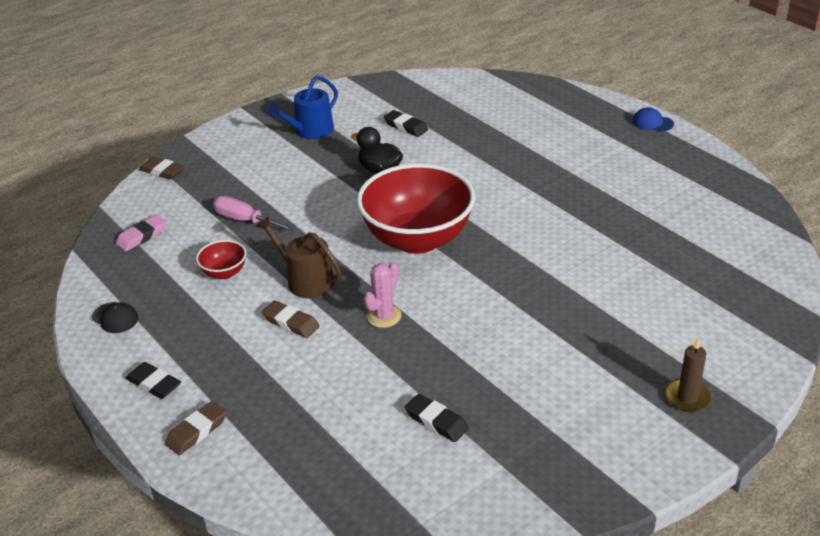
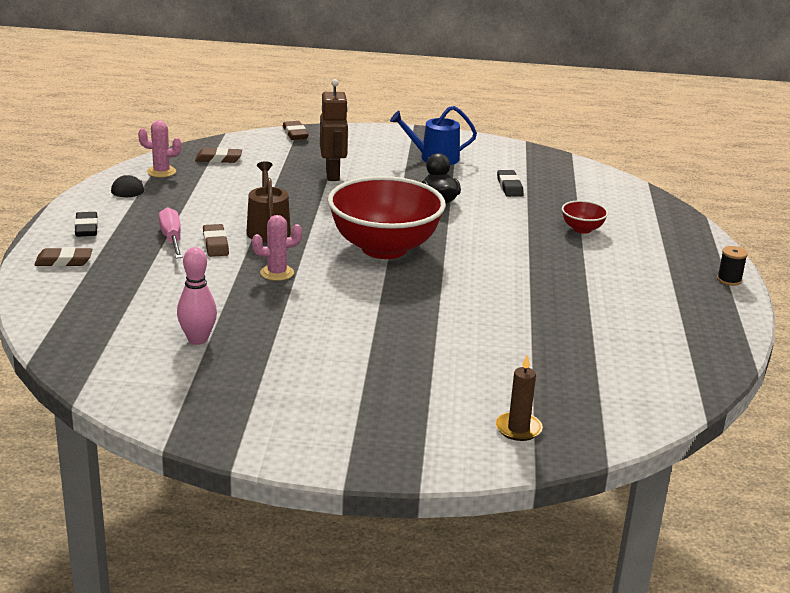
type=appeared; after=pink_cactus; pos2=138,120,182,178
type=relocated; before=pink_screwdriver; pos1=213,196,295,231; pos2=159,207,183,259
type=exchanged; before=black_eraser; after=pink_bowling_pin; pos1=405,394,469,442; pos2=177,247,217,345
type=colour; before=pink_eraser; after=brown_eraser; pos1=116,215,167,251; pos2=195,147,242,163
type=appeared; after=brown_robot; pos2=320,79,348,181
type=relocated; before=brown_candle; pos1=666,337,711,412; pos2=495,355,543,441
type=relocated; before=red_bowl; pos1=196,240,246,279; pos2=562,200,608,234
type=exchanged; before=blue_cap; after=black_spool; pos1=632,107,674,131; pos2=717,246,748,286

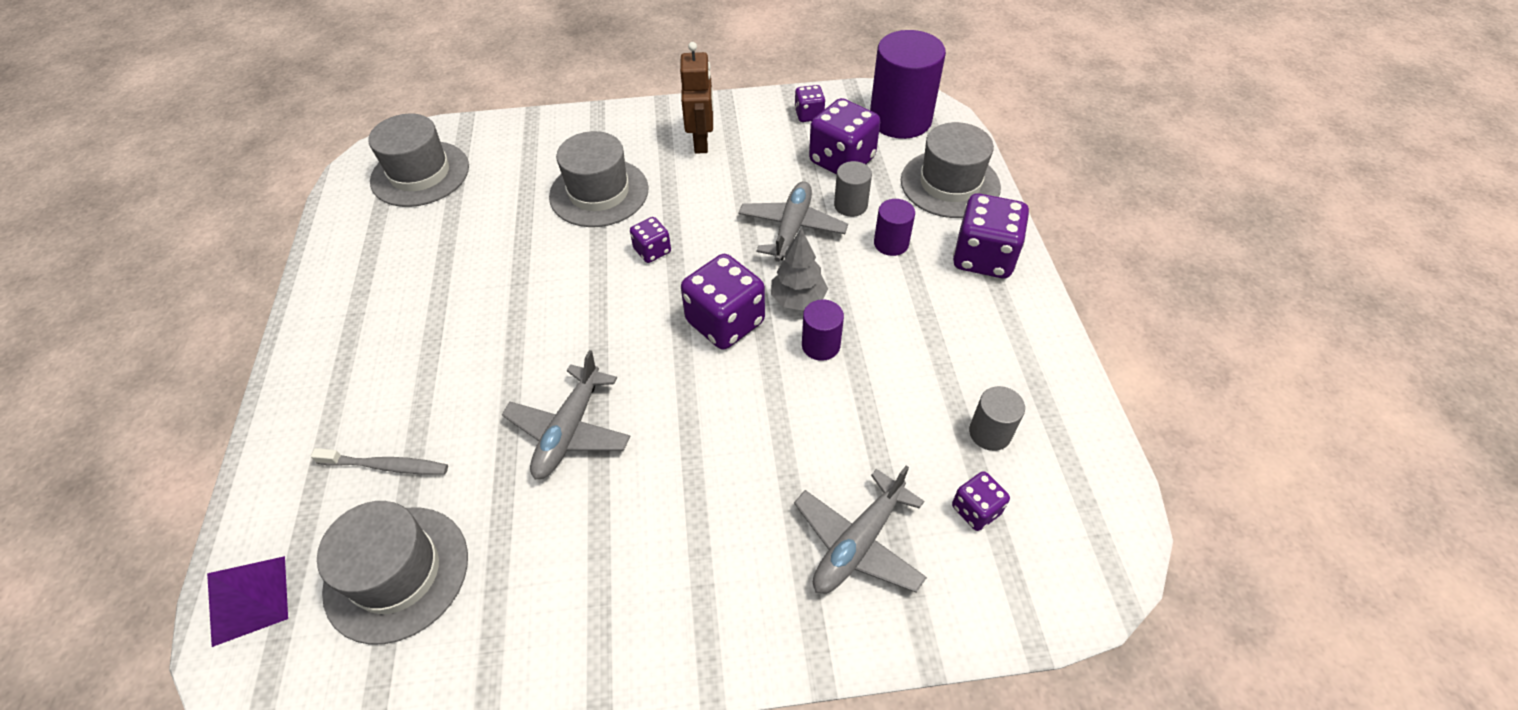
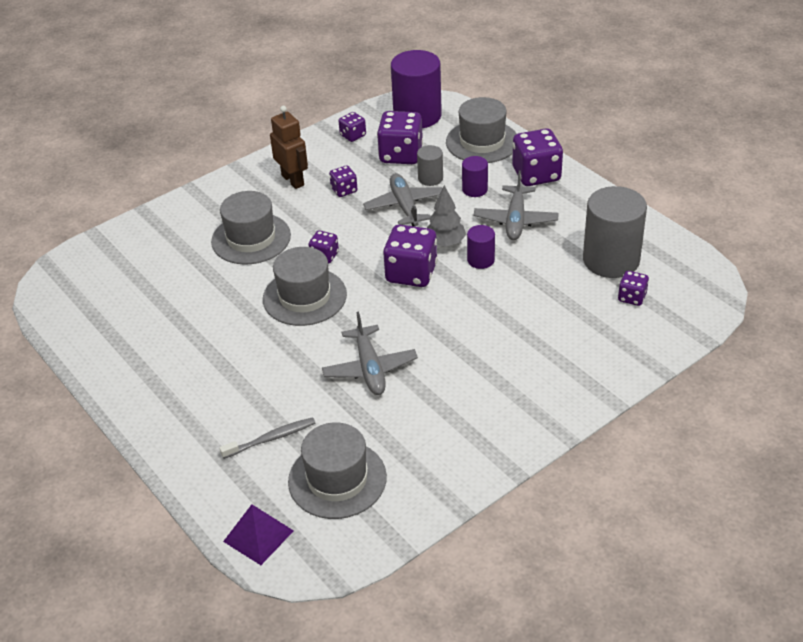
type=relocated; before=grey_hat; pos1=368,114,469,207; pos2=263,247,347,326
type=appeared; after=purple_dice; pos2=329,165,357,197
type=relocated; before=grey_plane; pos1=794,466,927,594; pos2=474,171,559,240
type=size; before=grey_cylinder; pos1=969,386,1025,451; pos2=583,186,647,278; scale=2.05

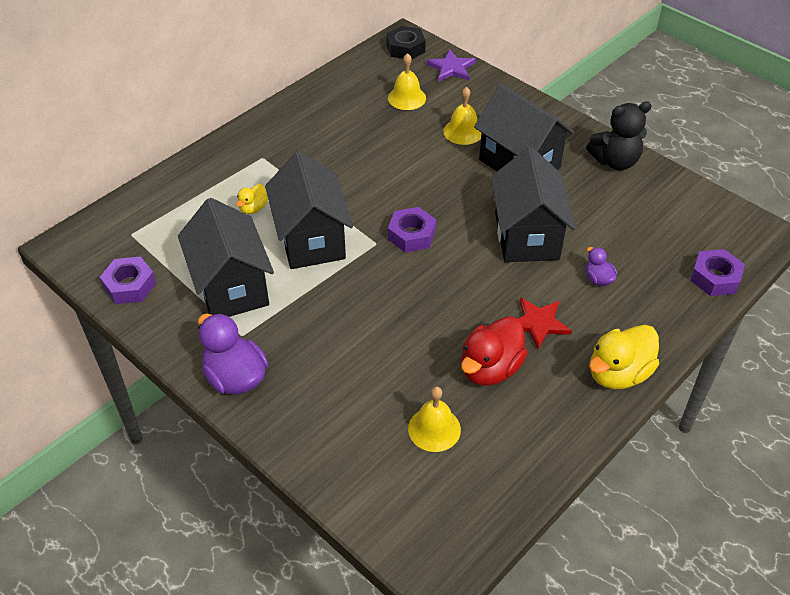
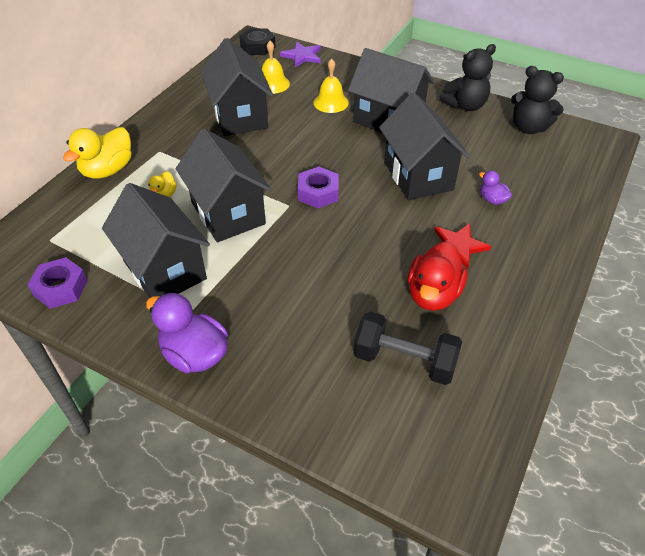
type=relocated; before=yellow_duck; pos1=589,325,659,389; pos2=63,127,131,179
type=appeared; after=black_house; pos2=201,38,273,136
type=exchanged; before=yellow_bell; after=black_dumbbell; pos1=408,386,461,452; pos2=353,311,462,385
type=appeared; after=black_teddy_bear; pos2=511,66,564,134
type=missing; before=purple_nut; pos1=690,249,745,296

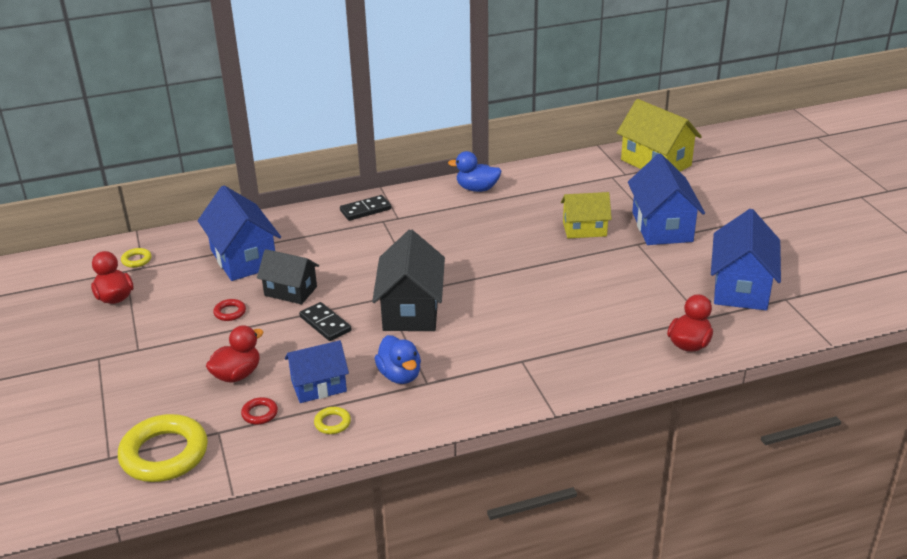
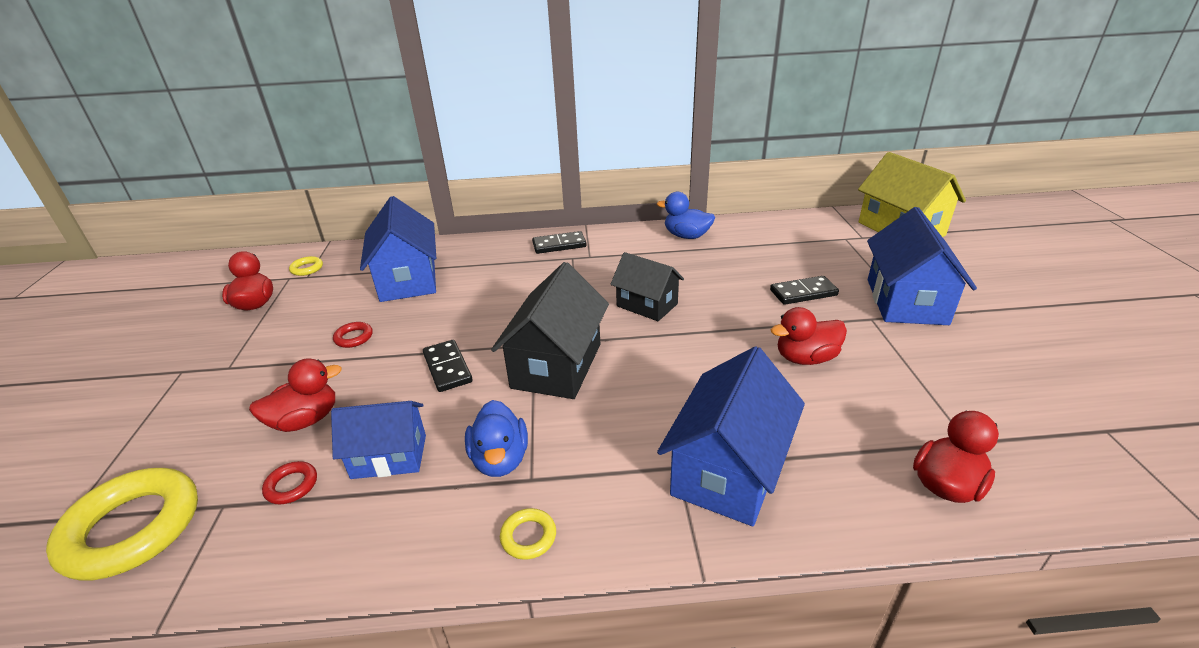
type=relocated; before=yellow_ring; pos1=314,407,351,434; pos2=500,508,556,560
type=relocated; before=black_house; pos1=257,249,319,304; pos2=610,252,684,321
type=relocated; before=blue_house; pos1=711,209,781,310; pos2=657,346,805,526
type=exchanged; before=yellow_house; after=black_domino; pos1=561,192,612,238; pos2=770,276,839,305
type=appeared; after=red_duck; pos2=771,307,847,365

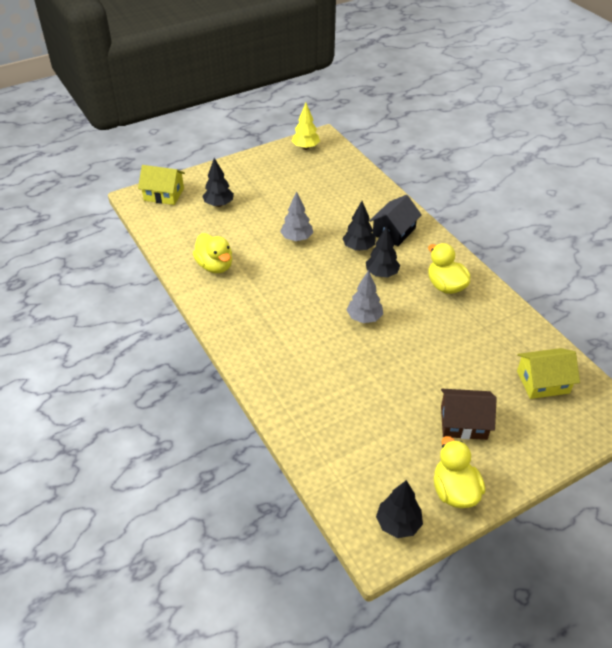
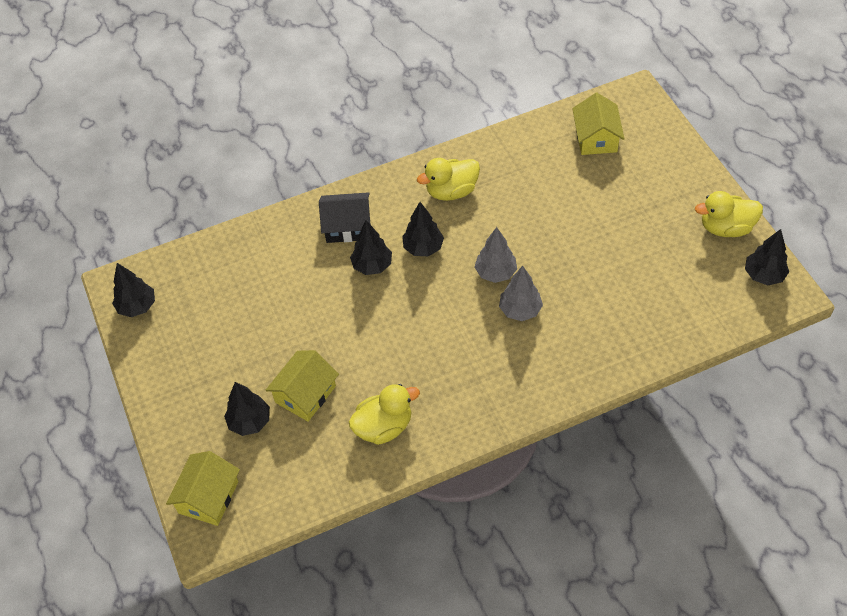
type=colour; before=yellow_tree; after=black_tree; pos1=292,103,320,150; pos2=112,263,155,317
type=appeared; after=yellow_house; pos2=265,350,339,422
type=spun; before=black_house; pos1=369,195,422,246; pos2=319,192,370,243; turn=-45
type=relocated; before=grey_tree; pos1=280,191,313,241; pos2=499,266,543,321
type=missing; before=brown_house; pos1=441,389,497,440

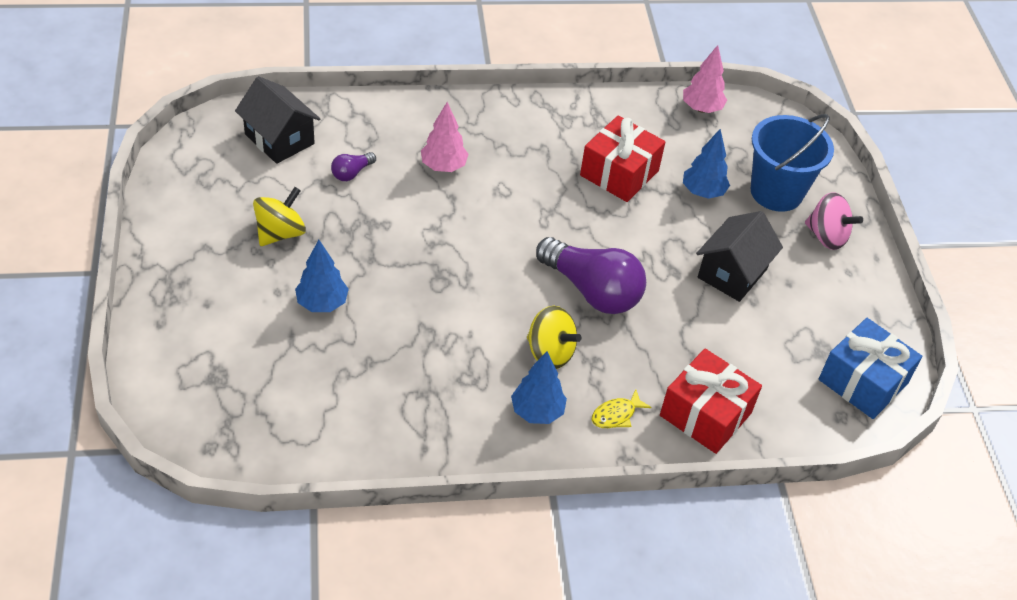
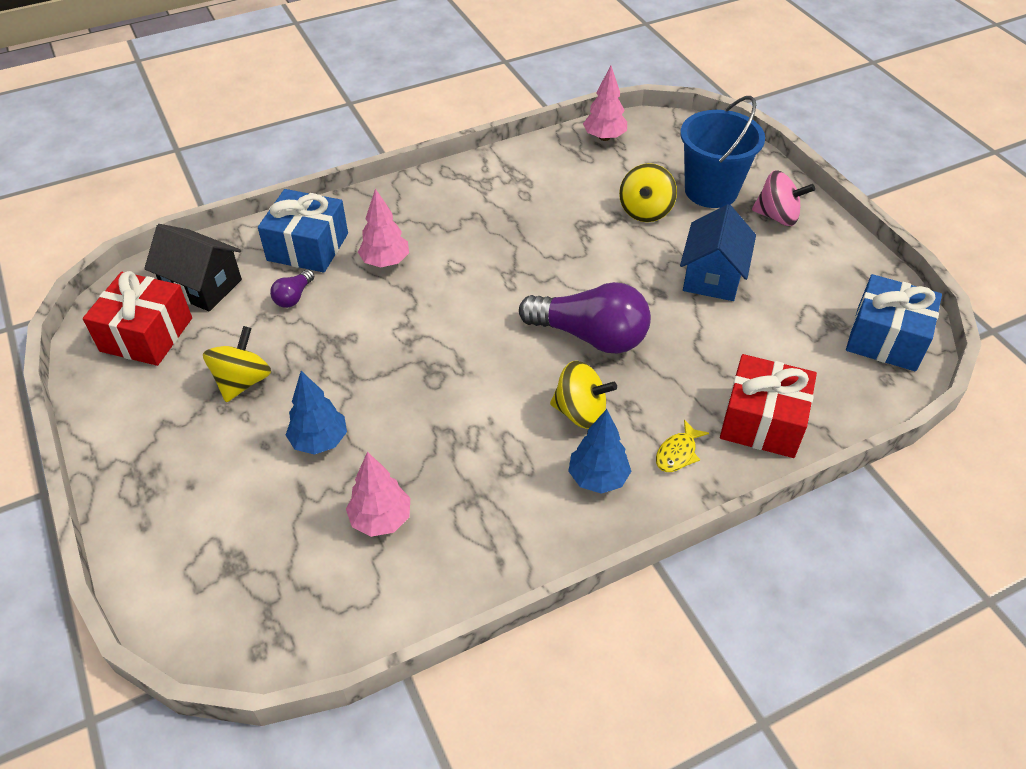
type=relocated; before=red_gift; pos1=580,116,665,202; pos2=83,271,192,366
type=appeared; after=blue_gift; pos2=258,189,348,273
type=appeared; after=pink_tree; pos2=346,452,410,537
type=exchanged; before=blue_tree; after=yellow_spinning_top; pos1=683,129,730,199; pos2=619,163,677,222
type=colour; before=black_house; after=blue_house; pos1=696,211,783,302; pos2=680,204,756,301

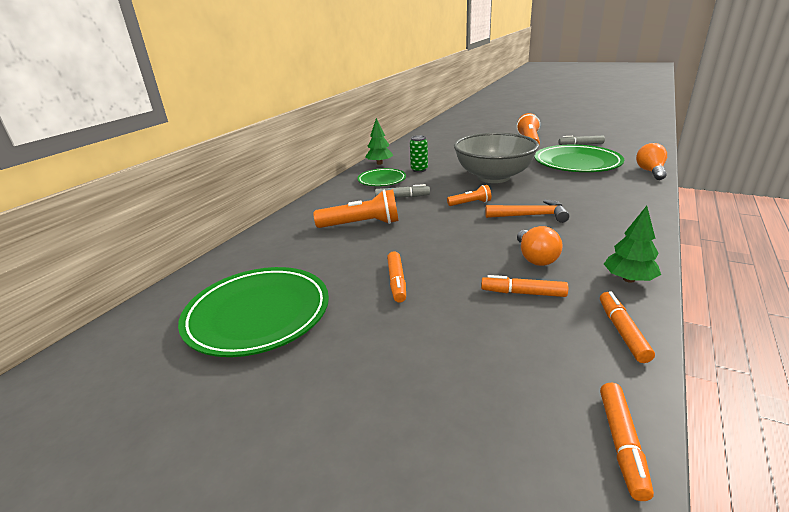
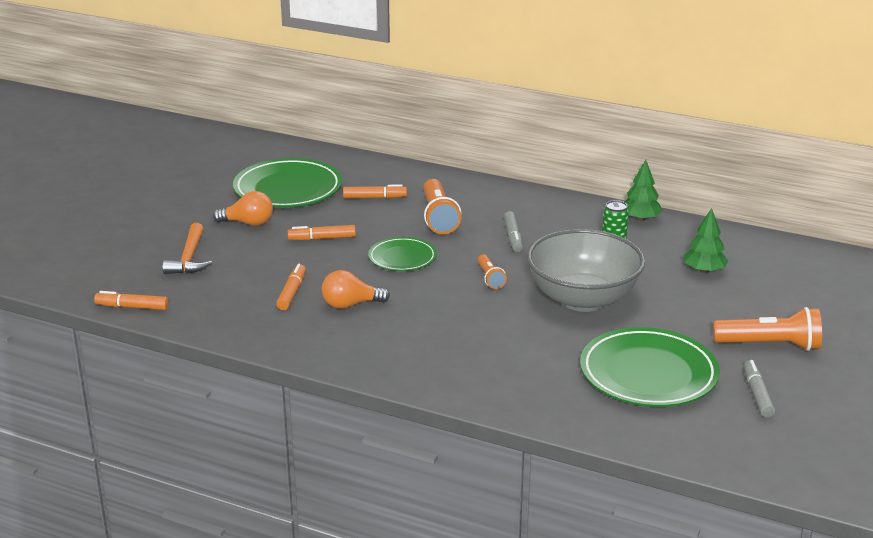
type=relocated; before=orange_hammer; pos1=485,199,570,223; pos2=162,223,212,274
type=relocated; before=orange_light_bulb; pos1=636,143,667,180; pos2=213,191,273,226
type=relocated; before=orange_marker; pos1=600,291,655,363; pos2=343,184,407,198
type=relocated; before=green_plate; pos1=357,168,406,186; pos2=368,237,437,271
type=relocated; before=green_tree; pos1=604,206,661,283; pos2=683,208,728,273

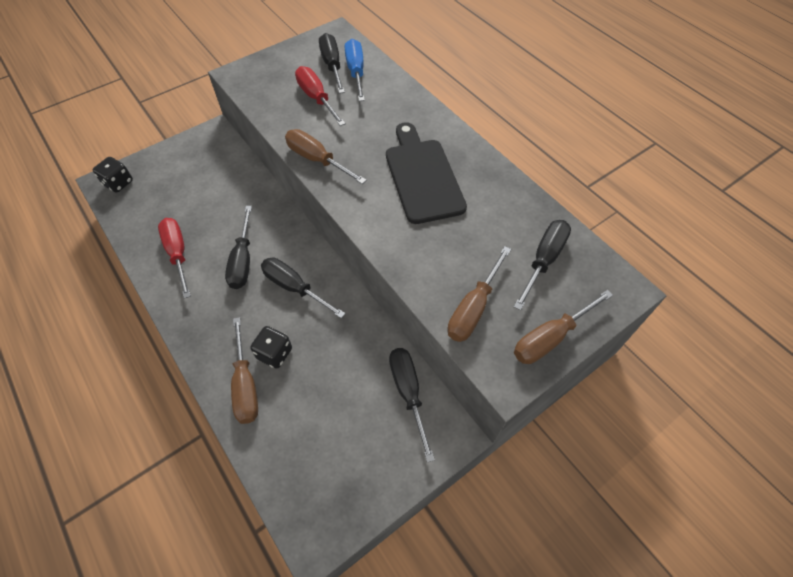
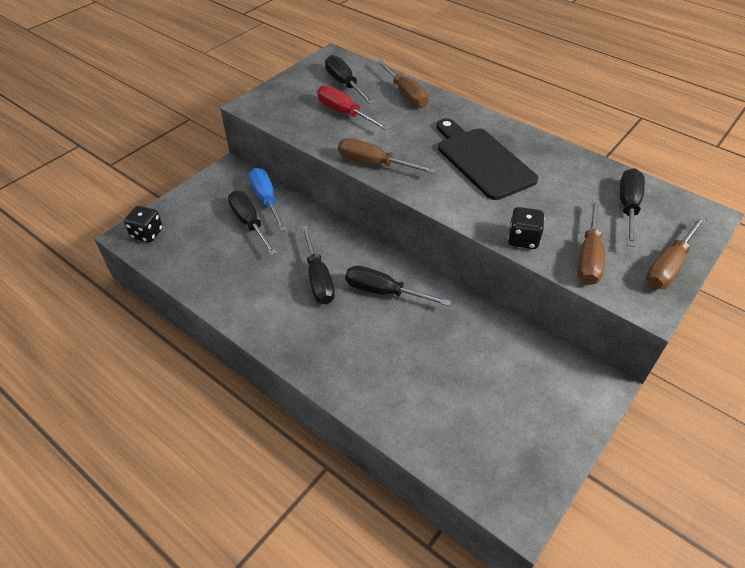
type=relocated; before=black_screwdriver; pos1=389,348,435,463; pos2=228,191,277,255
type=relocated; before=blue_screwdriver; pos1=345,39,365,101; pos2=249,168,287,231
type=relocated; before=brown_screwdriver; pos1=231,317,258,424; pos2=376,59,429,108
type=relocated; before=black_dice; pos1=250,326,292,369; pos2=508,207,545,249
type=missing; before=red_screwdriver; pos1=158,218,191,299

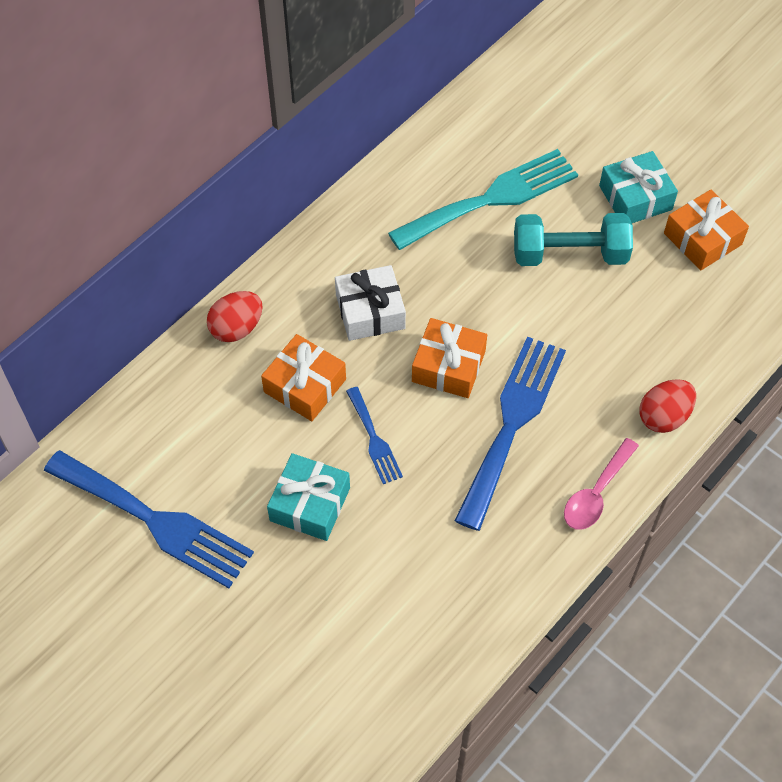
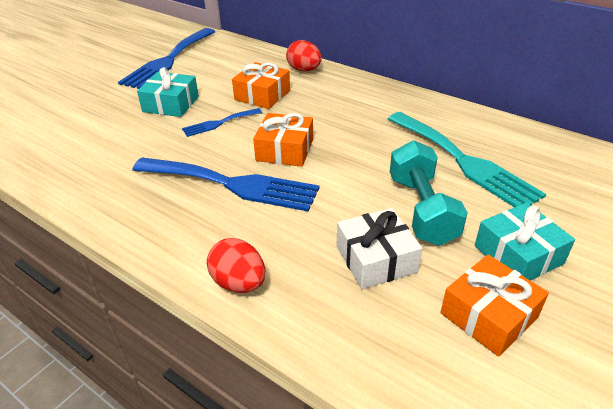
type=relocated; before=white_gift; pos1=335,265,406,341; pos2=337,208,422,289
type=missing; before=pink_spoon; pos1=564,438,639,530

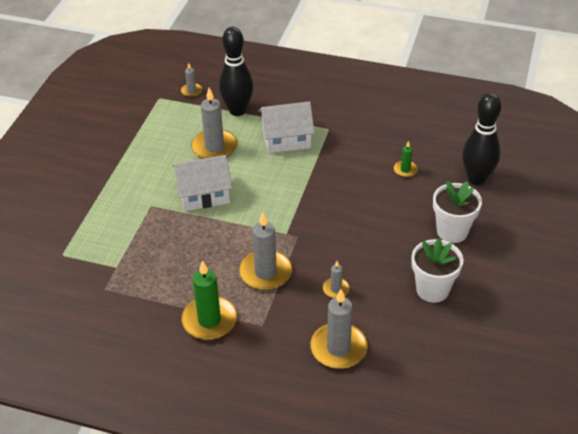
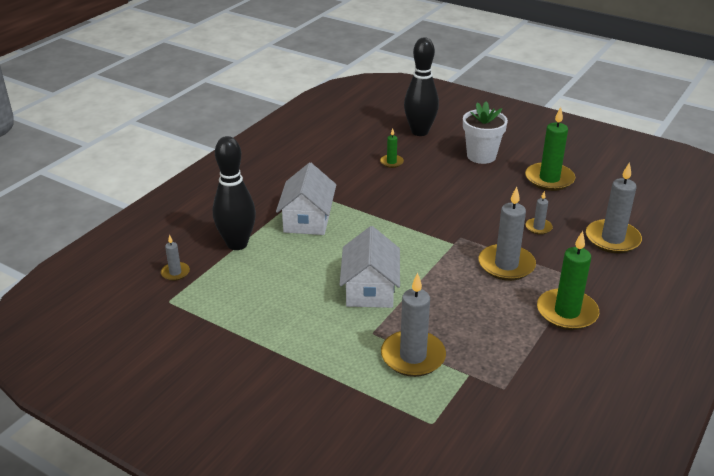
type=relocated; before=grey_candle; pos1=191,88,238,159; pos2=381,273,446,377
type=exchanged; before=white_flower_pot; after=green_candle; pos1=411,238,463,303; pos2=525,107,575,191

